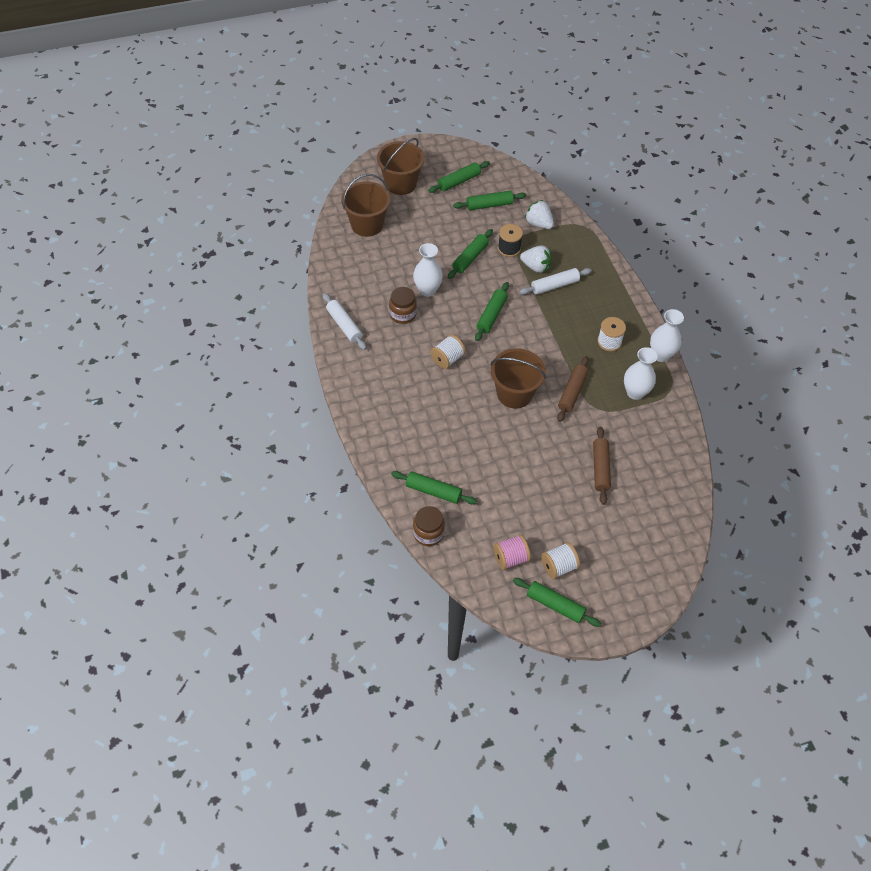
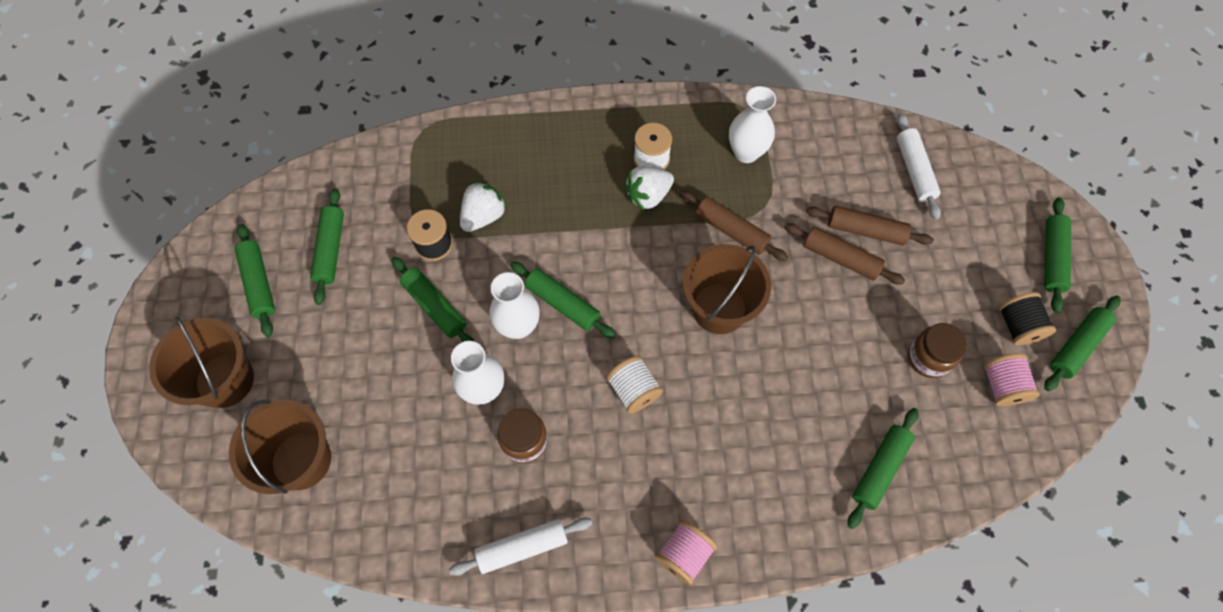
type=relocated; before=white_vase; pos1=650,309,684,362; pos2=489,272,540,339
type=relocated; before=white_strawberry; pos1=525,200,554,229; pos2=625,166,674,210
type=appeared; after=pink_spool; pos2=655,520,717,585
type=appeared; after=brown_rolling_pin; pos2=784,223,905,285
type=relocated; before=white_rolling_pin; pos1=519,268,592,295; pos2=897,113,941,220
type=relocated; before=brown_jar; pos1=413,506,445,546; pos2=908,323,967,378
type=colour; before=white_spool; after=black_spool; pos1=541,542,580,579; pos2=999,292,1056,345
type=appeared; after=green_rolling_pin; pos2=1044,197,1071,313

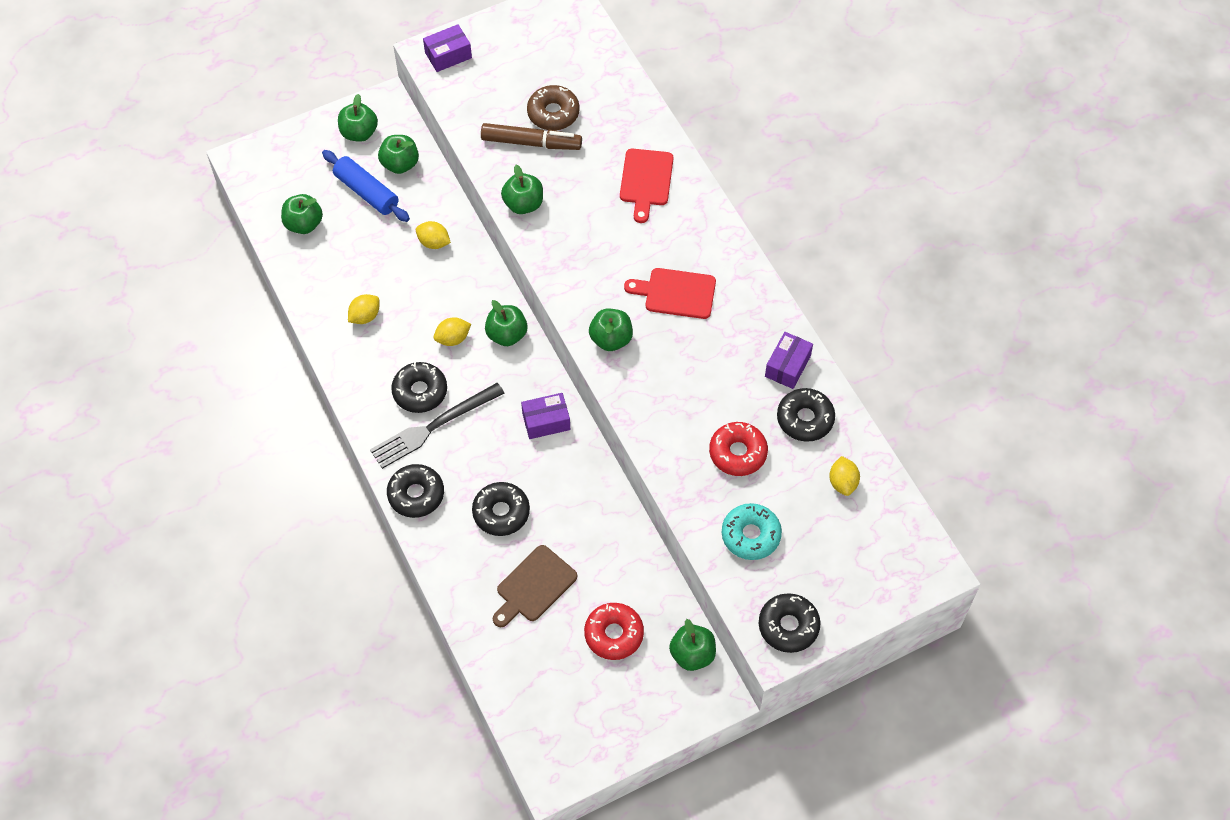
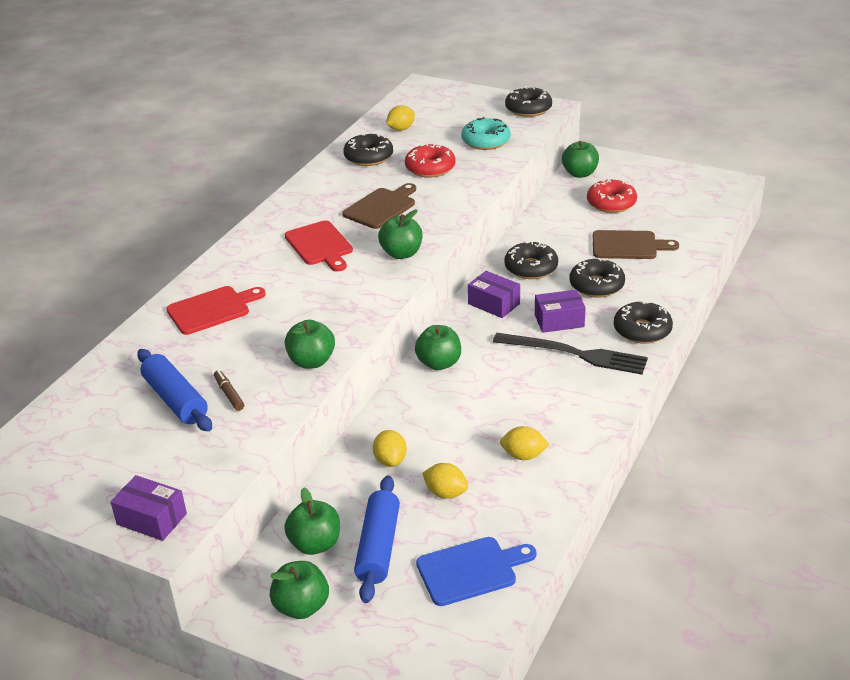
type=exchanged; before=brown_donut; after=blue_rolling_pin; pos1=527,85,580,130; pos2=137,349,212,432
type=size; before=brown_marker; pos1=481,123,582,150; pos2=214,370,244,411; scale=0.49
type=appeared; after=brown_cutting_board; pos2=342,183,416,229
type=exchanged; before=green_apple; after=blue_cutting_board; pos1=281,194,323,234; pos2=416,537,536,606
type=relocated; before=yellow_lemon; pos1=434,317,471,346; pos2=422,463,468,499
type=relocated; before=black_donut; pos1=391,362,447,413; pos2=504,241,558,279
type=relocated; before=purple_box; pos1=765,332,813,389; pos2=535,290,586,333

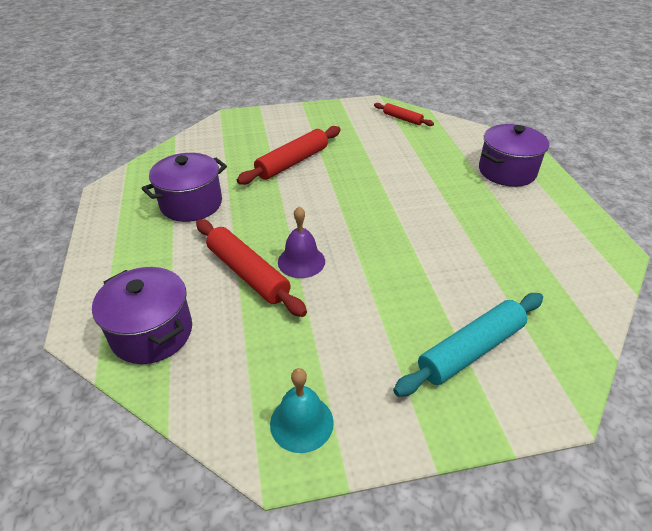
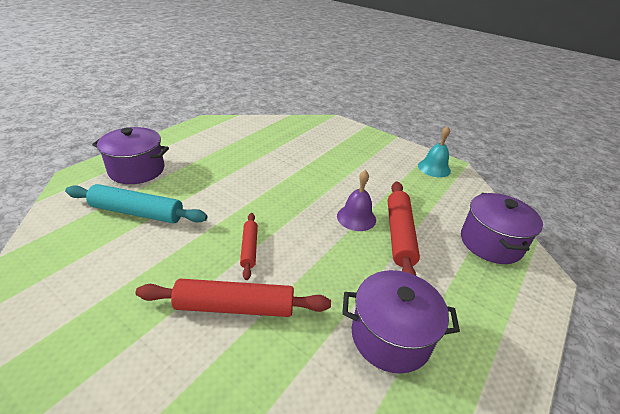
type=relocated; before=turquoise_rolling_pin; pos1=393,293,543,397; pos2=65,184,208,223
type=relocated; before=red_rolling_pin; pos1=374,103,434,126; pos2=240,213,258,280

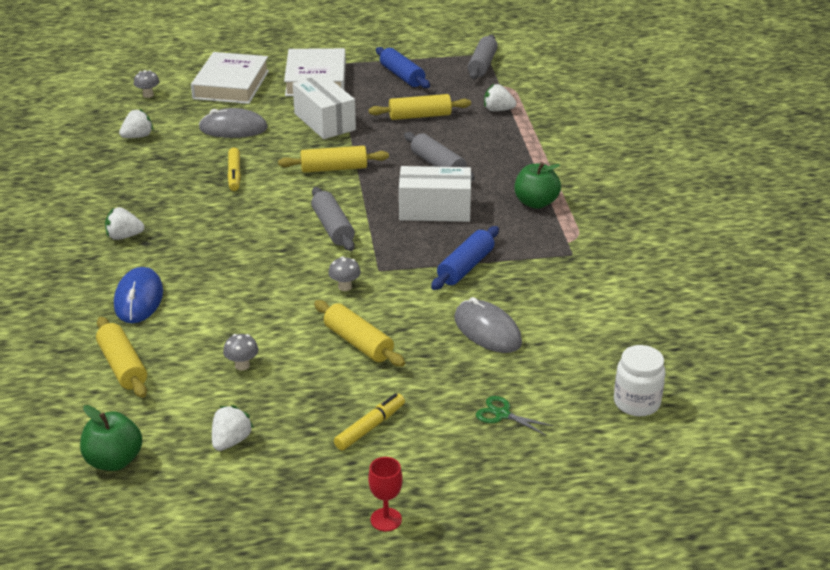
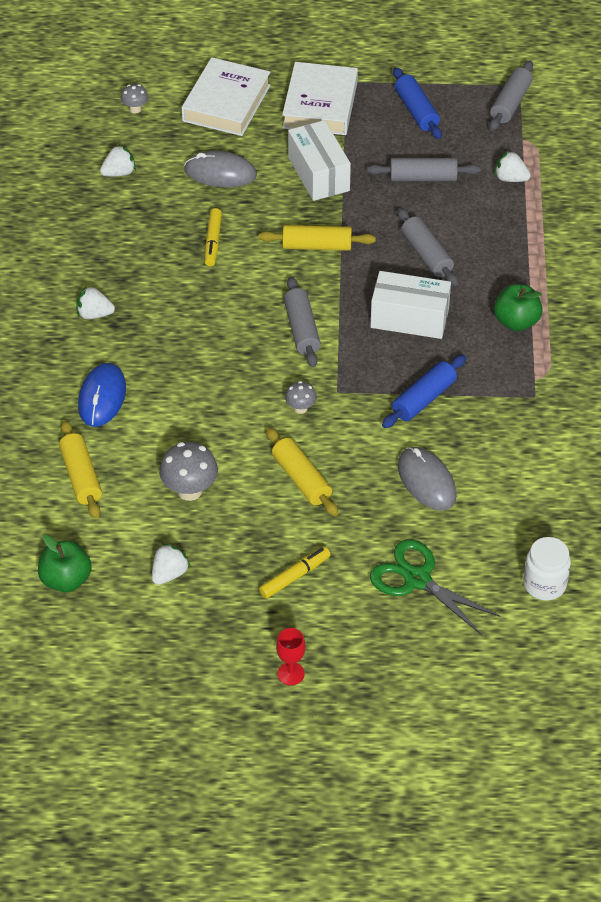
type=size; before=grey_mushroom; pos1=223,334,259,370; pos2=159,442,218,501; scale=1.78
type=colour; before=yellow_rolling_pin; after=grey_rolling_pin; pos1=369,94,471,120; pos2=367,158,481,181
type=size; before=green_scissors; pos1=476,396,553,436; pos2=370,539,501,635; scale=1.92

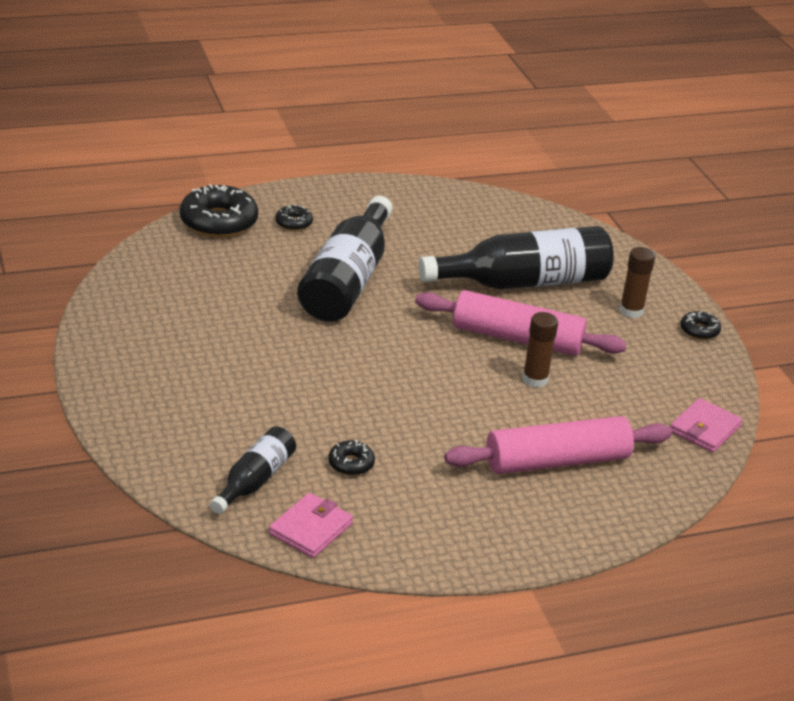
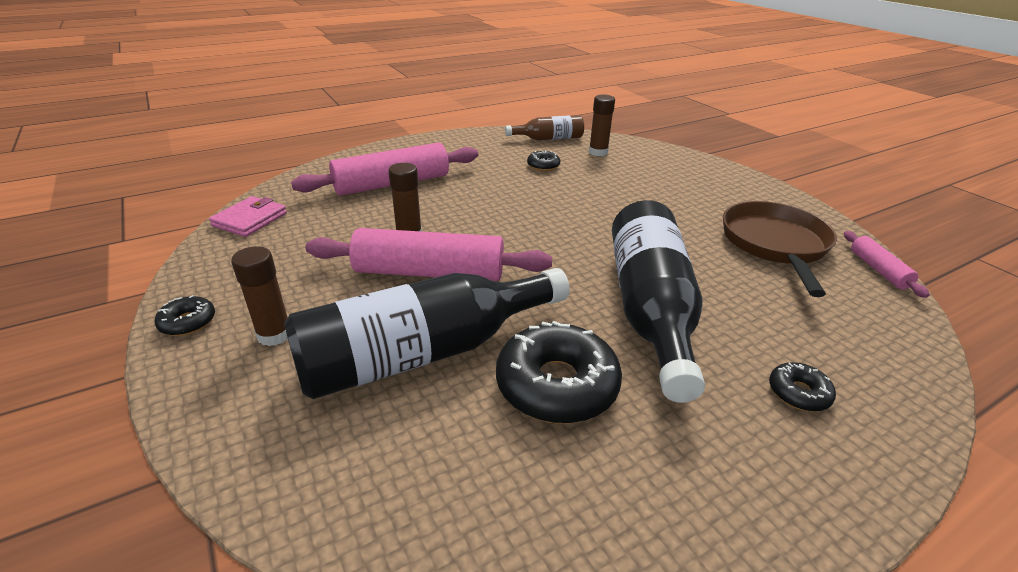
type=relocated; before=black_donut; pos1=180,184,258,238; pos2=496,321,622,424
type=exchanged; before=pink_wallet; after=brown_bottle; pos1=269,493,353,558; pos2=505,115,584,140
type=exchanged; before=black_bottle; after=brown_glue_stick; pos1=210,426,296,514; pos2=589,95,615,156
type=appeared; after=brown_pan; pos2=723,201,837,297
type=appeared; after=pink_rolling_pin; pos2=844,231,930,298

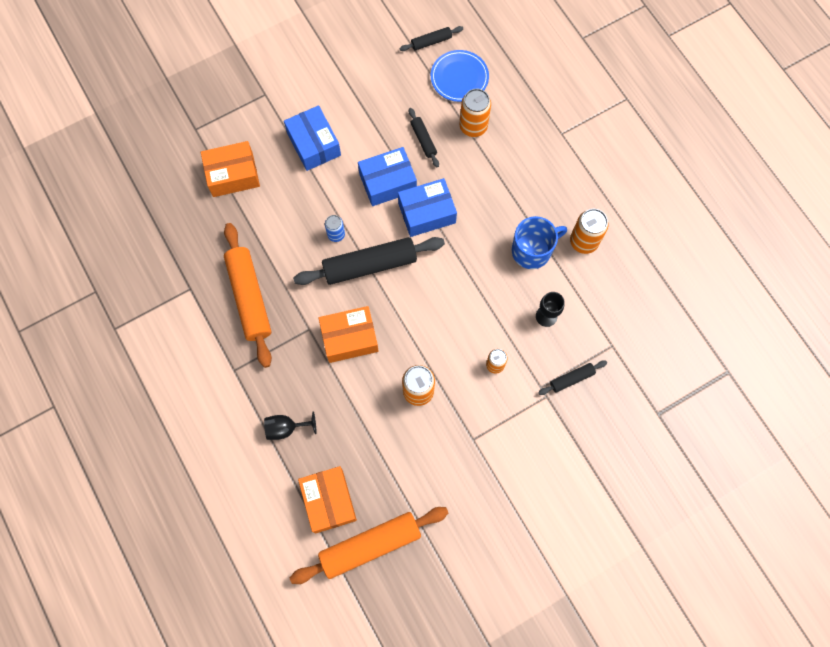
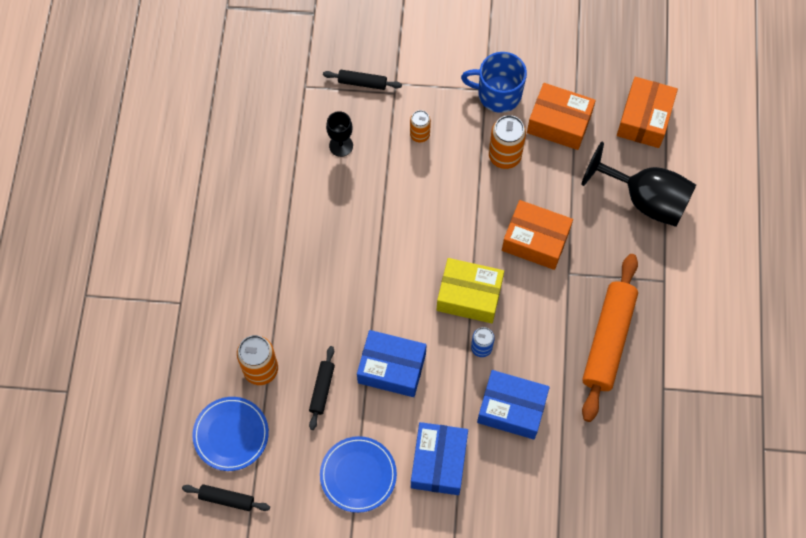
type=appeared; after=blue_plate; pos2=320,436,397,513
type=exchanged; before=black_rolling_pin; after=yellow_box; pos1=293,237,445,285; pos2=437,258,504,323
type=relocated; before=blue_mug; pos1=512,216,567,269; pos2=461,52,527,113
type=relocated; before=blue_box; pos1=398,178,457,237; pos2=477,370,550,439
type=relocated; before=orange_box; pos1=201,141,260,197; pos2=527,83,596,150
type=size; before=black_goblet; pos1=264,411,316,440; pos2=581,142,696,227; scale=1.95
type=missing; before=orange_rolling_pin; pos1=290,507,448,584
type=missing; before=orange_can; pos1=570,209,608,254

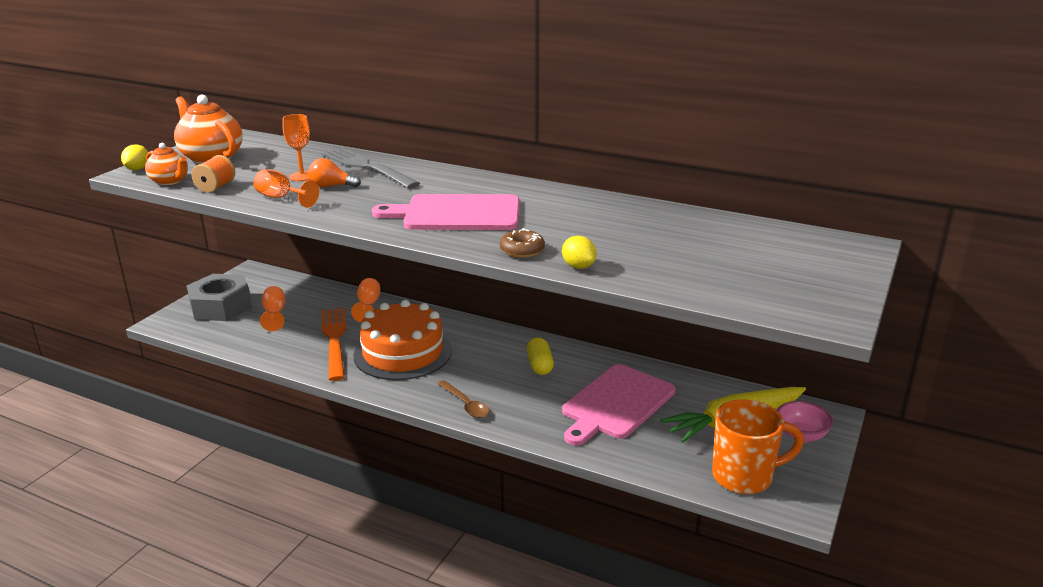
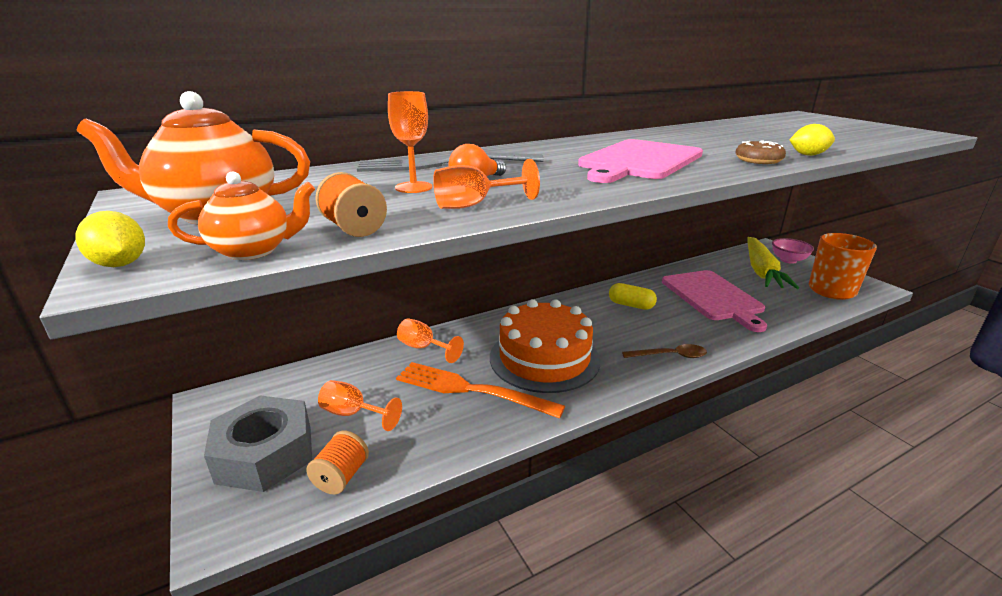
type=appeared; after=orange_spool; pos2=306,431,369,495

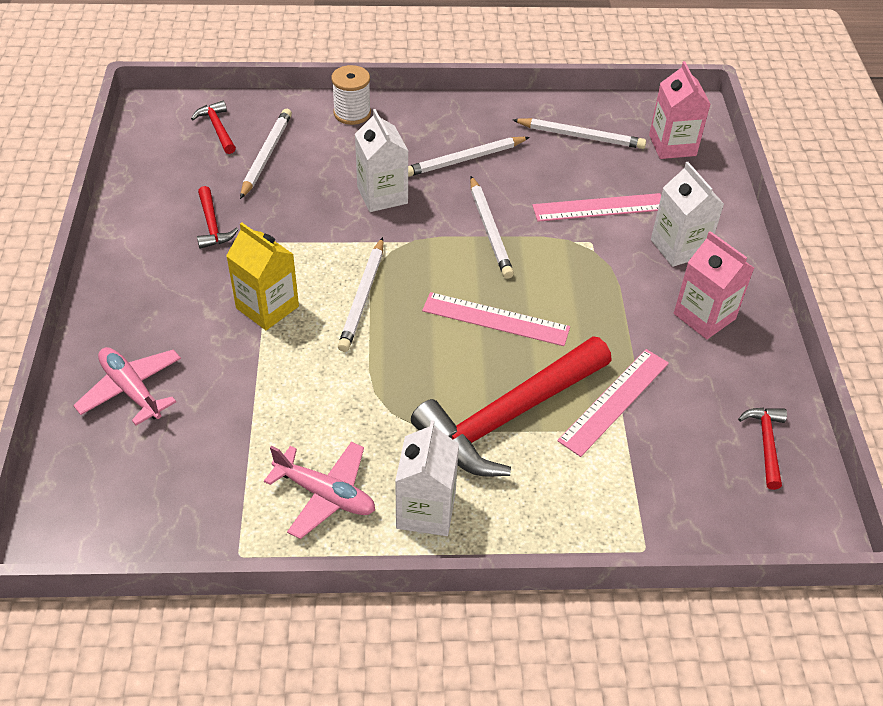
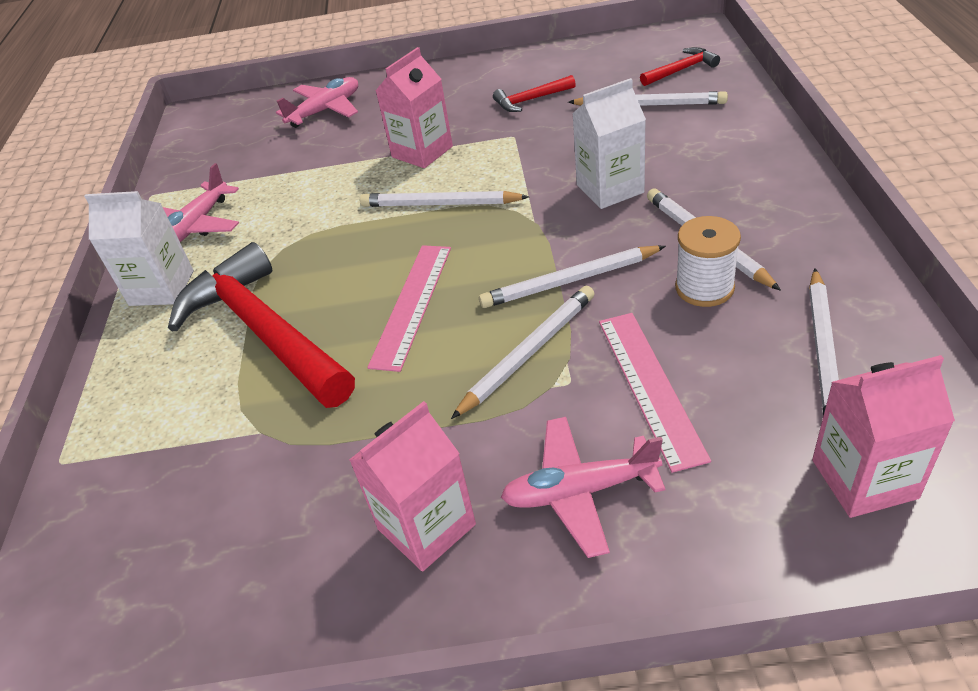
type=colour; before=yellow_carton; after=pink_carton; pos1=226,222,299,330; pos2=376,47,453,168
type=appeared; after=white_pencil; pos2=451,286,595,419
type=exchanged; before=white_carton; after=pink_plane; pos1=651,162,724,267; pos2=501,417,665,558
type=relocated; before=white_spool; pos1=331,65,371,125; pos2=675,216,741,307
type=missing; before=pink_ruler; pos1=557,349,669,457
type=missing; before=red_hammer; pos1=738,408,787,490

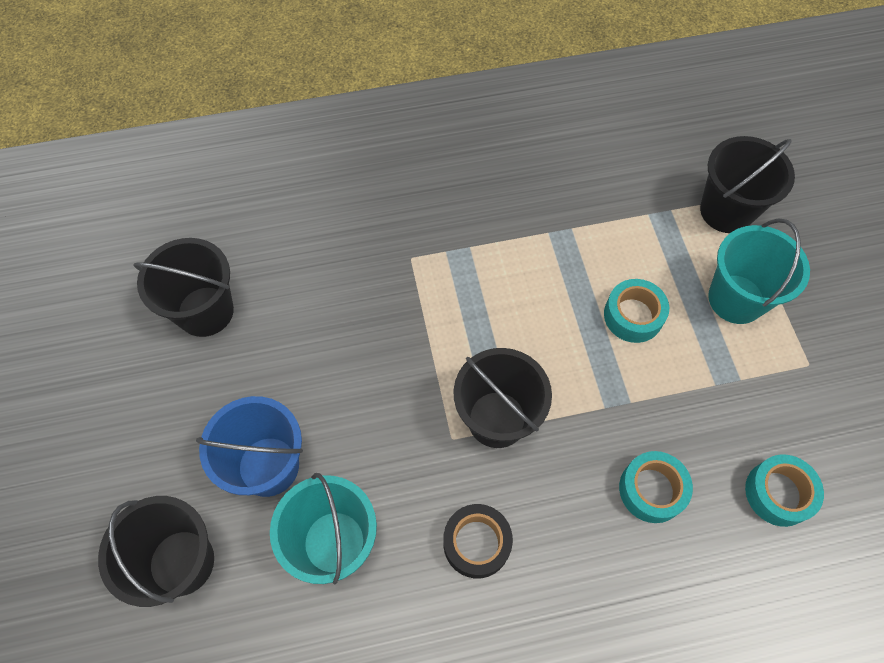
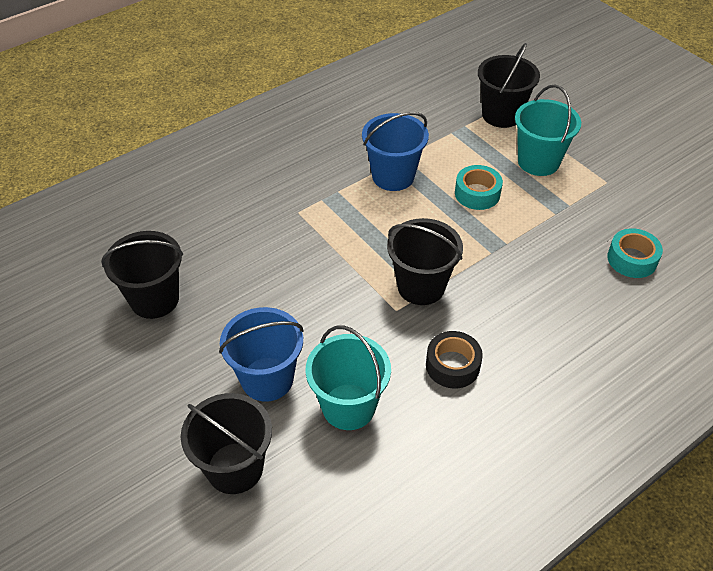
type=appeared; after=blue_bucket; pos2=362,112,429,191
type=missing; before=turquoise_tape; pos1=619,451,693,523

